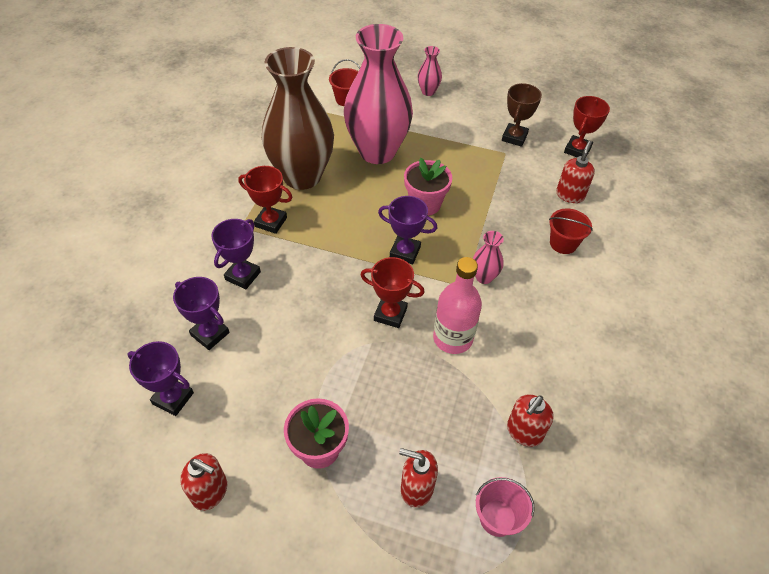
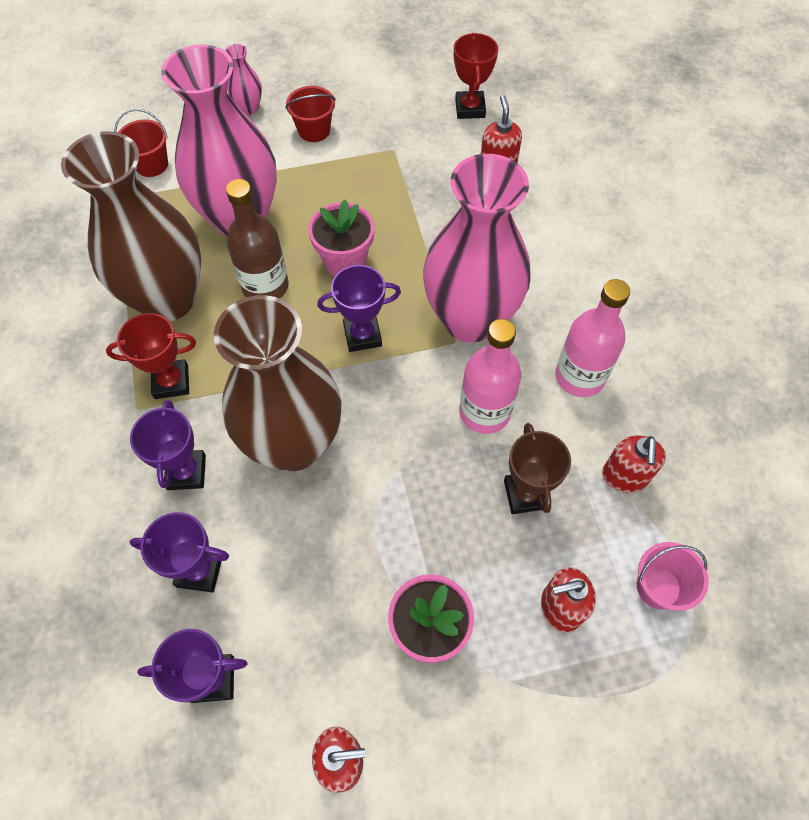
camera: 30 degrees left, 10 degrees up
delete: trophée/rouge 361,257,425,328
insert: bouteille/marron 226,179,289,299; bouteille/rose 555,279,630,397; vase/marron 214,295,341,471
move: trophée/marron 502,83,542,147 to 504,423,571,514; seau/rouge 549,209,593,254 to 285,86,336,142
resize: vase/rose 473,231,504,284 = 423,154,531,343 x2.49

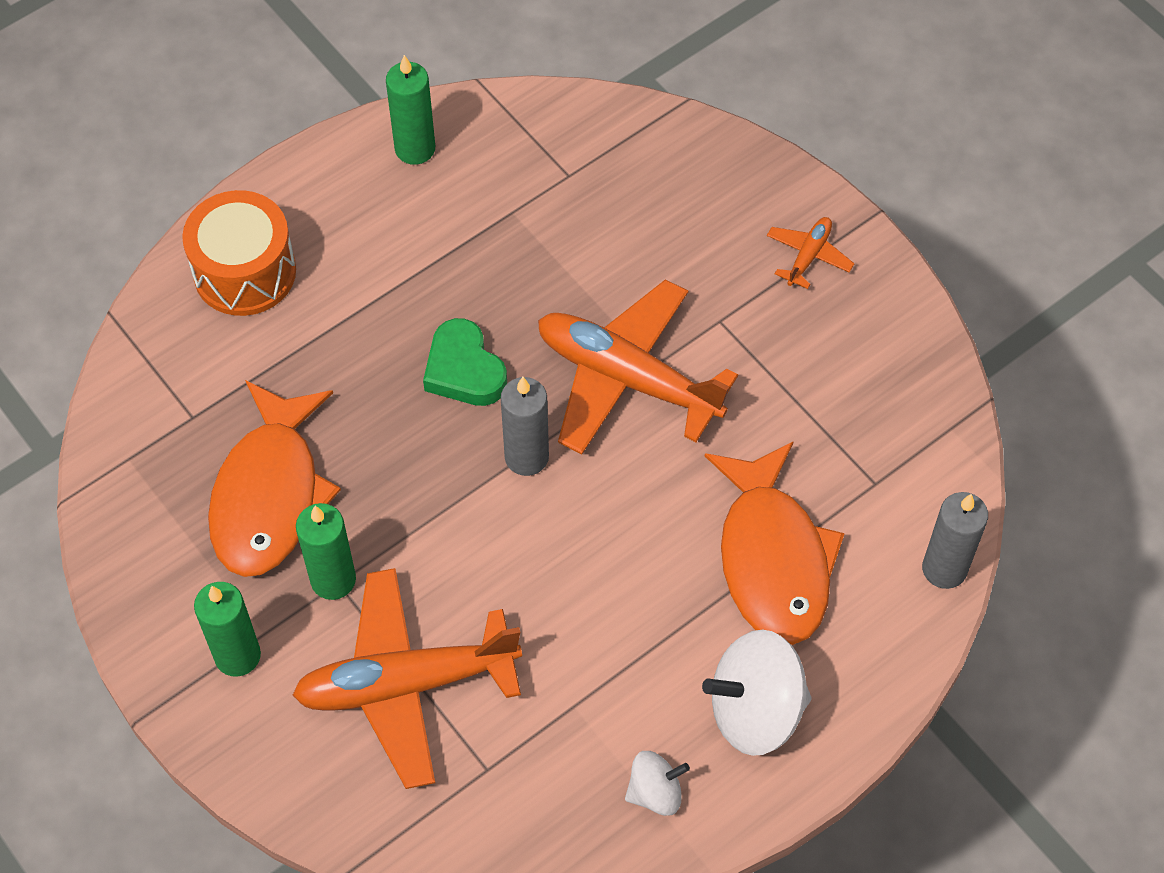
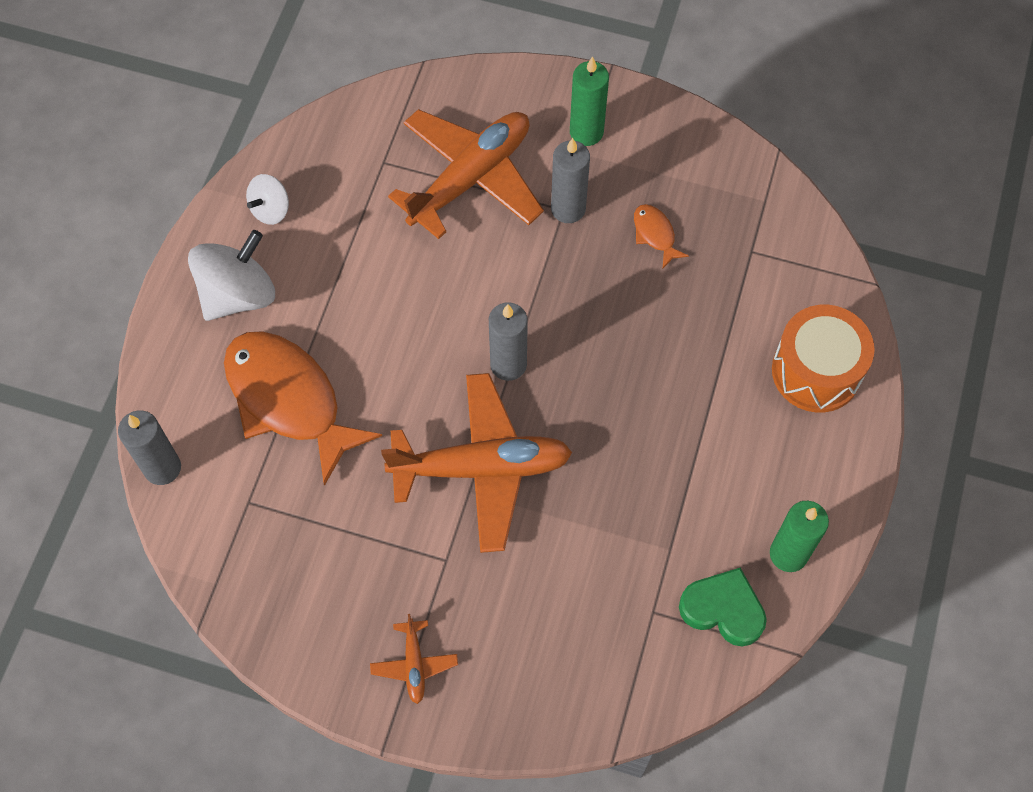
camera: 145 degrees right, 5 degrees up
move: cœur/vert 423,318,507,406 to 679,568,767,646
recolor: bougie/vert 296,503,356,600 to bougie/gris 551,138,590,223
resize: poisson/orange 208,380,341,577 = 634,204,689,268 x0.42

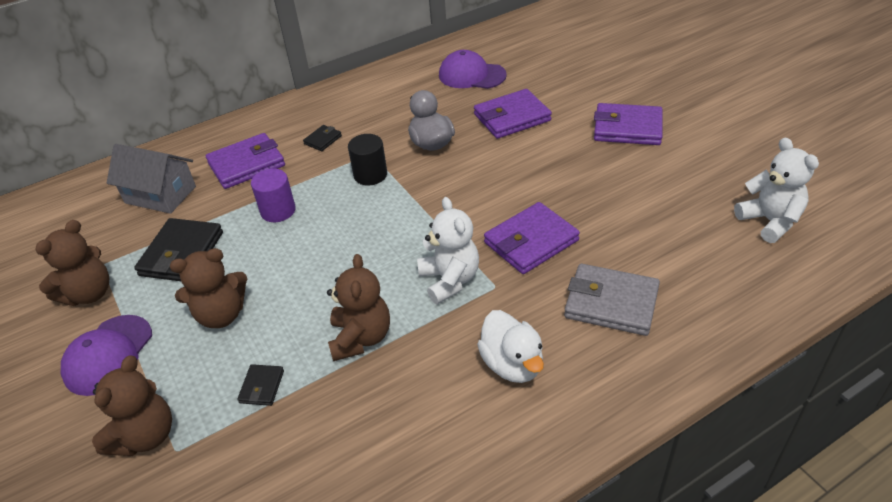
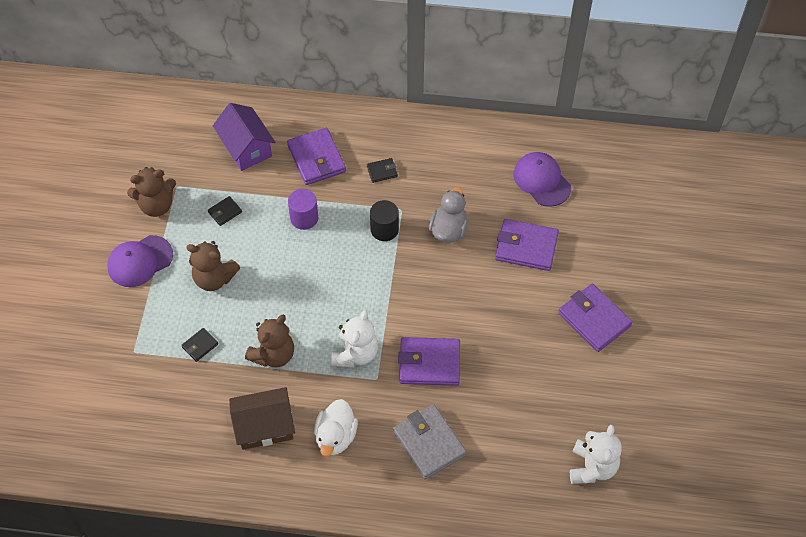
camera: 35 degrees right, 15 degrees up
delete: ours en peluche/marron 92,355,172,456
insert: maison/marron 229,387,295,450
recolor: maison/gris 107,144,196,214 to maison/violet 213,103,275,171
rotate: portefeuille/violet 206,133,285,189 = 287,128,346,185 60 degrees clockwise
resize: portefeuille/noir 134,218,223,281 = 208,196,242,226 x0.49

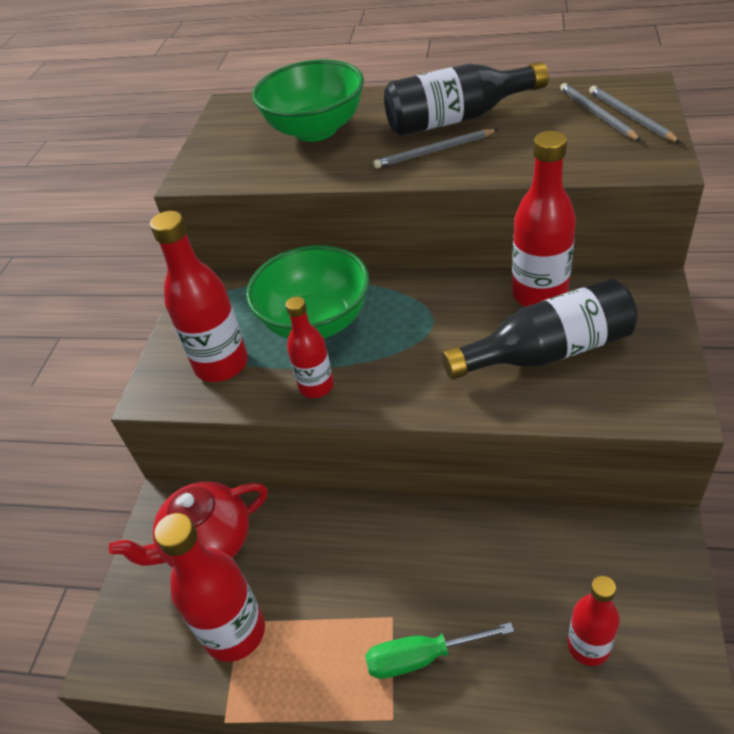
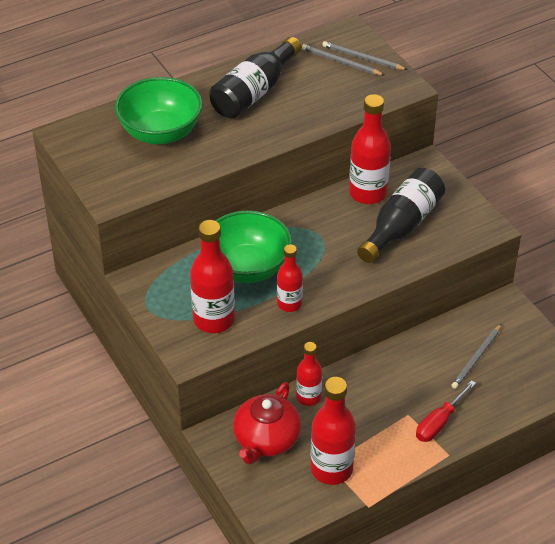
camera: 45 degrees left, 0 degrees up
move: crayon/gris 373,129,498,169 to 451,324,501,389; bouteille/rouge 567,576,620,666 to 296,342,322,406
recolor: tournevis/vert 365,622,514,679 to tournevis/rouge 416,380,476,442

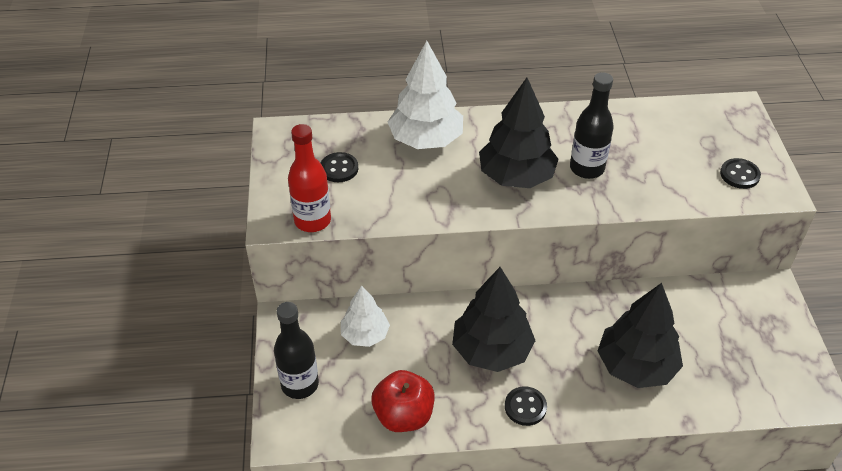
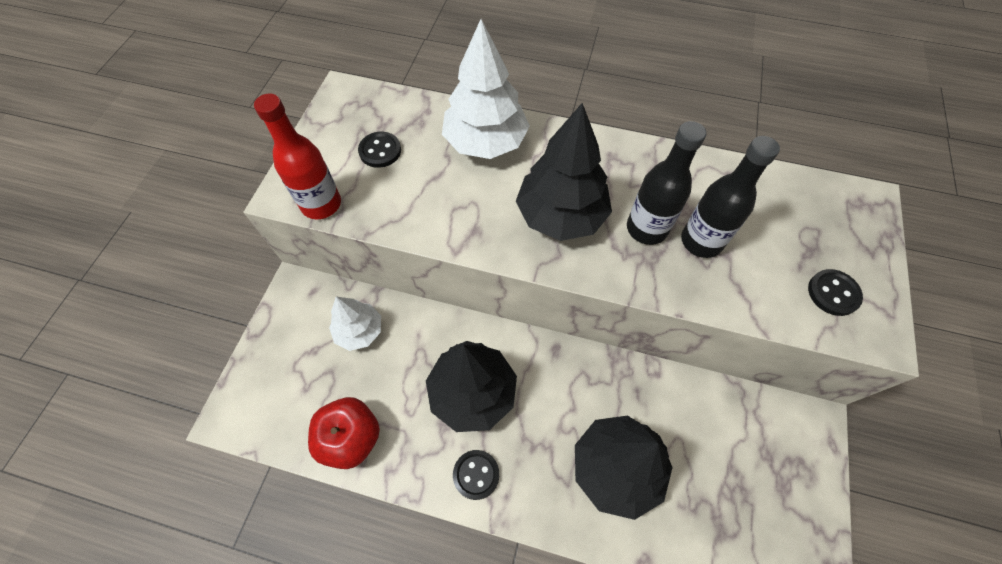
camera: 20 degrees right, 15 degrees up
move: bouteille/noir 274,302,319,399 to 681,136,780,258

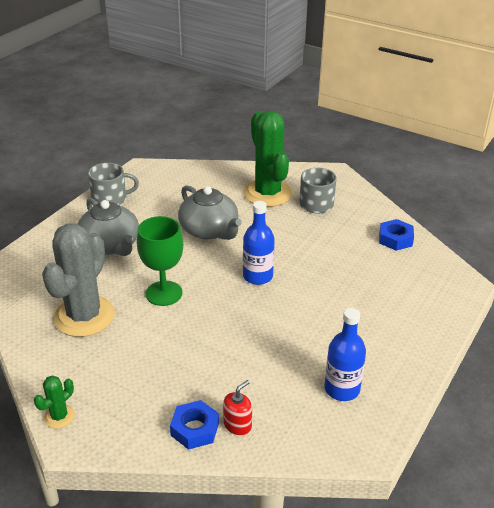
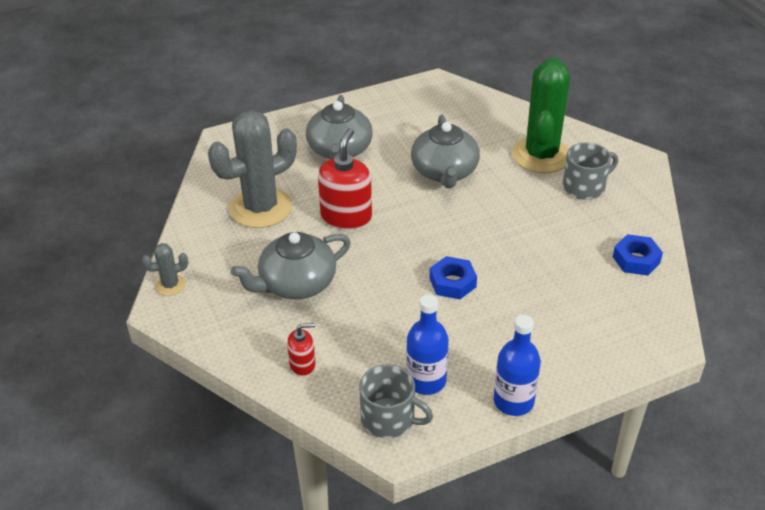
camera: 35 degrees right, 5 degrees up
insert: théière/gris 231,232,351,299
move: tasse/gris 88,163,139,205 to 359,364,433,438; bouteille/bleu 243,201,275,285 to 494,315,541,416; écrou/bleu 170,400,219,450 to 430,256,477,299
replace: verre à pied/vert 137,216,183,306 to distributeur de savon/rouge 318,128,372,229
recolor: cactus/vert 34,376,75,429 to cactus/gris 142,243,188,296

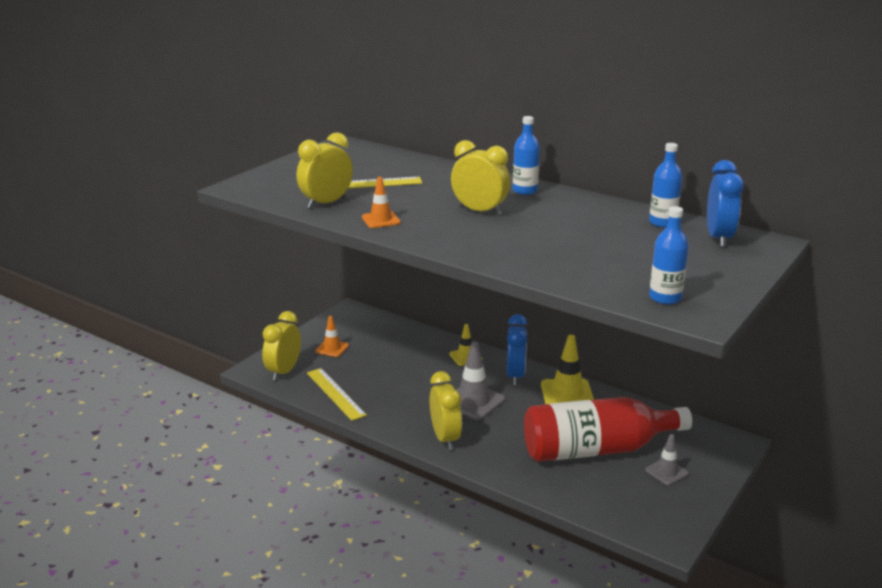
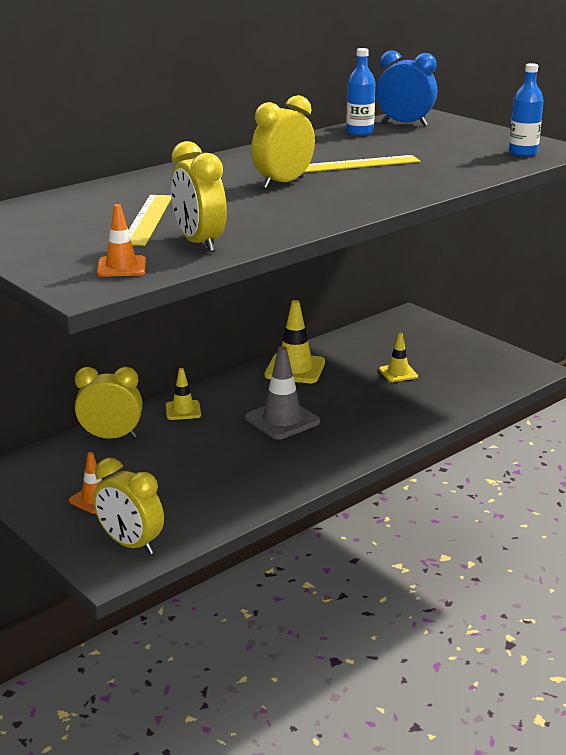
camera: 75 degrees left, 0 degrees up
delete: bouteille/bleu 513,116,540,195; réveil/bleu 507,314,527,385; cône de chantier/gris 646,434,689,486
move: cône de chantier/orange 362,177,401,228 to 97,204,146,277; règle/jaune 307,368,367,421 to 304,155,420,172; réveil/jaune 430,371,462,450 to 75,367,142,439
replace: bouteille/rouge 524,397,692,462 to cône de chantier/jaune 379,333,418,382

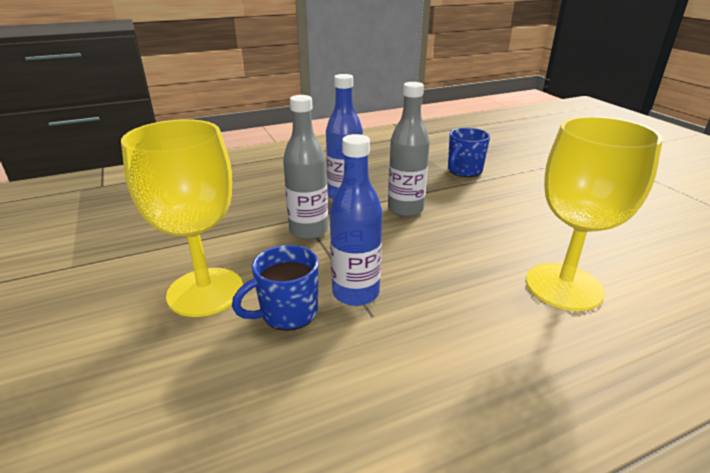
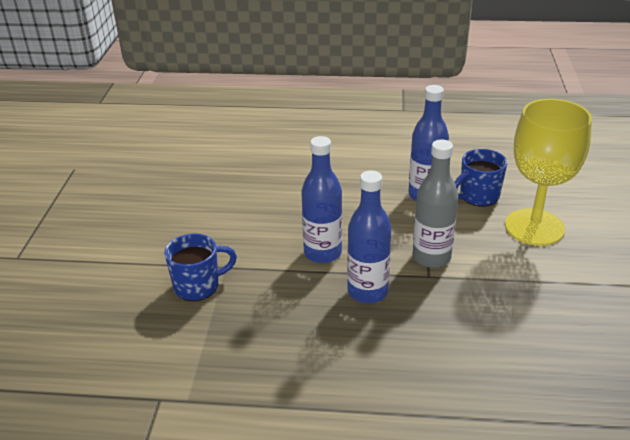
camera: 150 degrees left, 5 degrees up
delete: verre à pied/jaune 526,116,663,311
recolor: bouteille/gris 388,82,430,217 to bouteille/bleu 301,136,342,263
rotate: tasse/bleu 232,245,319,331 = 455,149,507,207 150 degrees clockwise

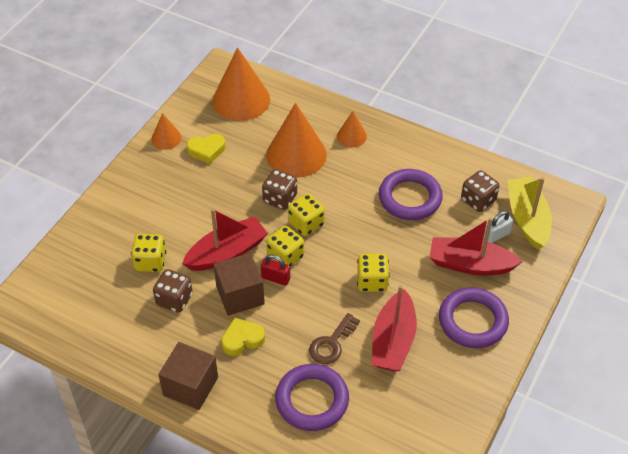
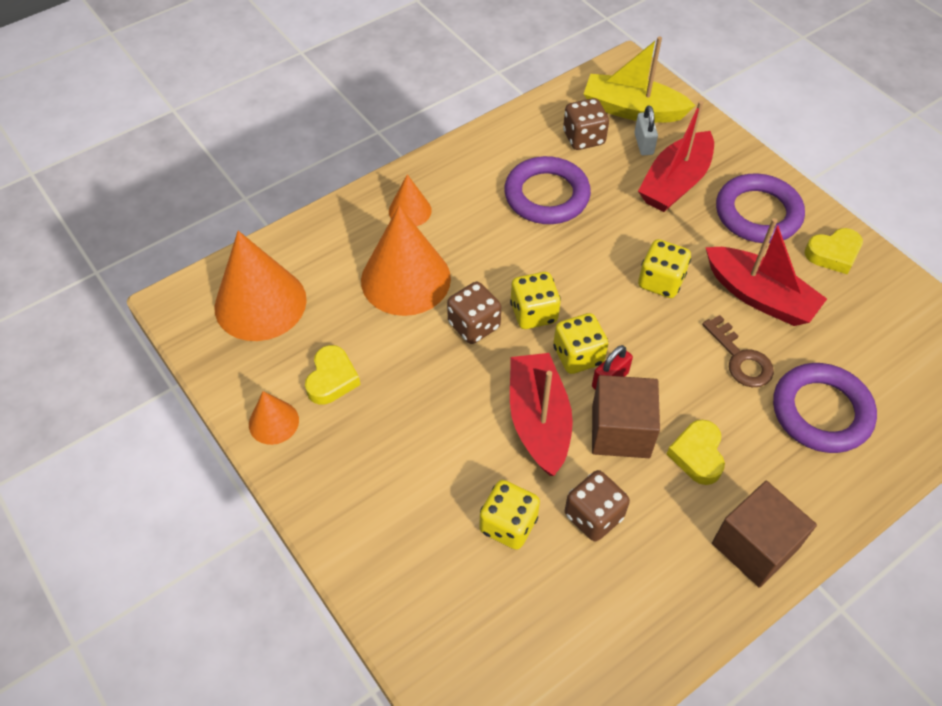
camera: 65 degrees left, 5 degrees up
insert: cœur/jaune 805,228,863,274

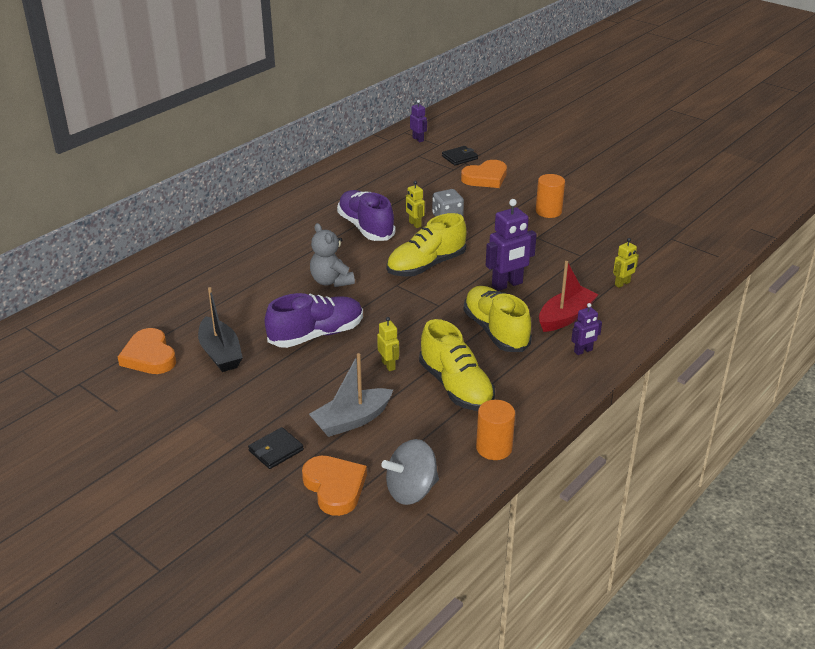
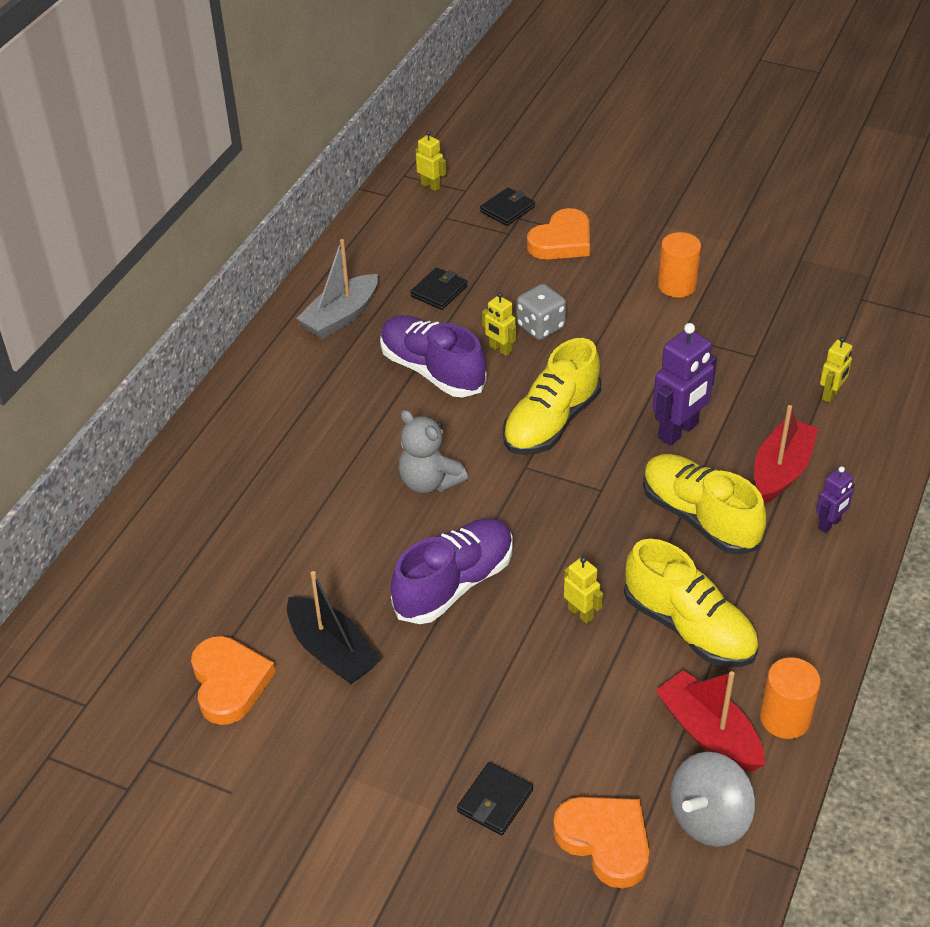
camera: 15 degrees left, 10 degrees up
insert: portefeuille/noir 410,267,468,310; bateau/rouge 655,670,765,771
move: bateau/gris 309,353,393,437 to 296,239,378,339
recolor: robot/violet 410,100,427,142 to robot/jaune 415,131,446,191
rotate: cœur/orange 118,328,176,374 = 191,636,276,725 150 degrees counterclockwise

